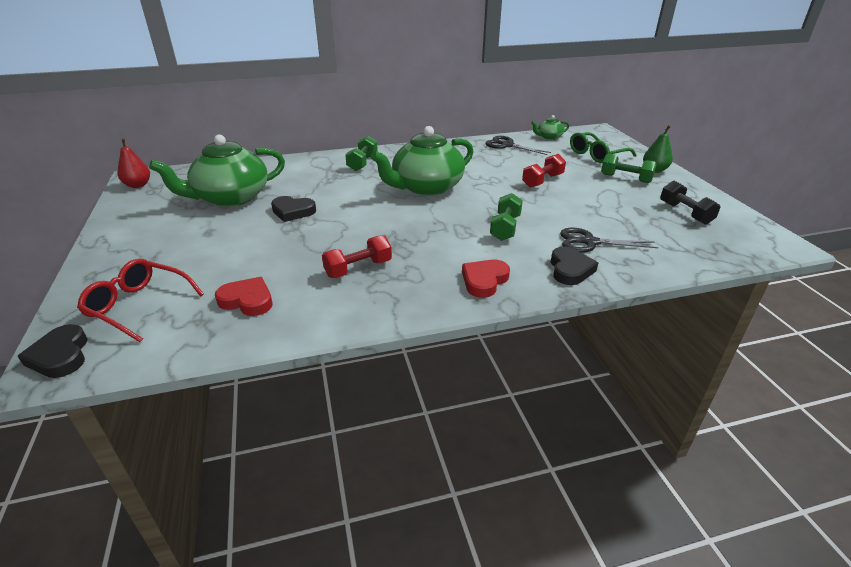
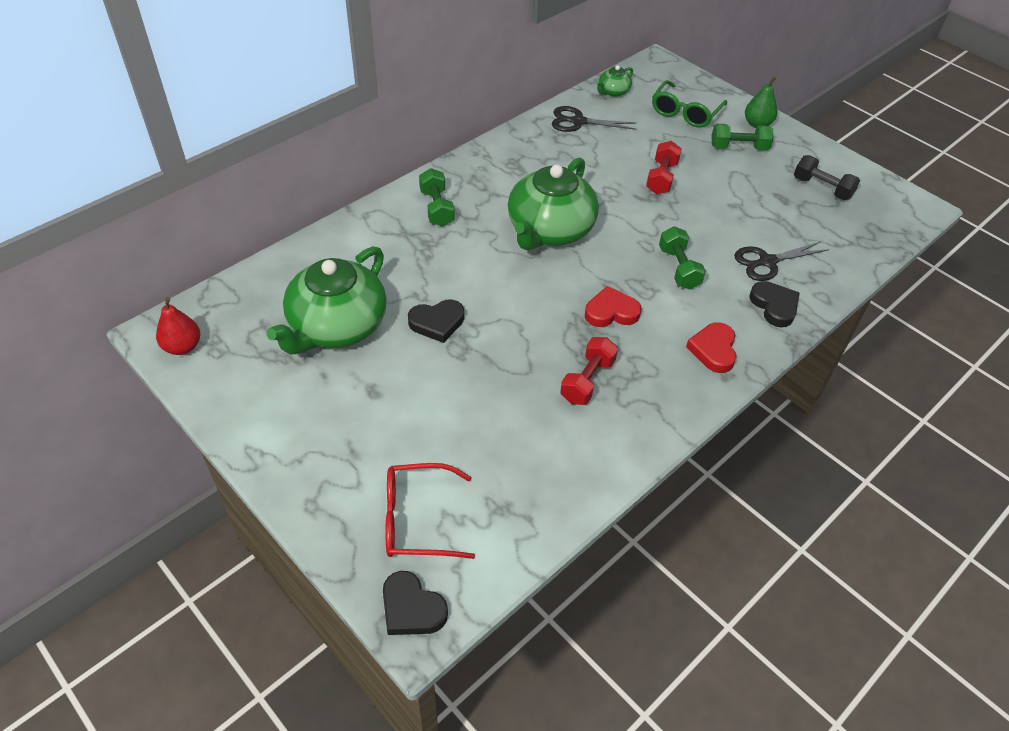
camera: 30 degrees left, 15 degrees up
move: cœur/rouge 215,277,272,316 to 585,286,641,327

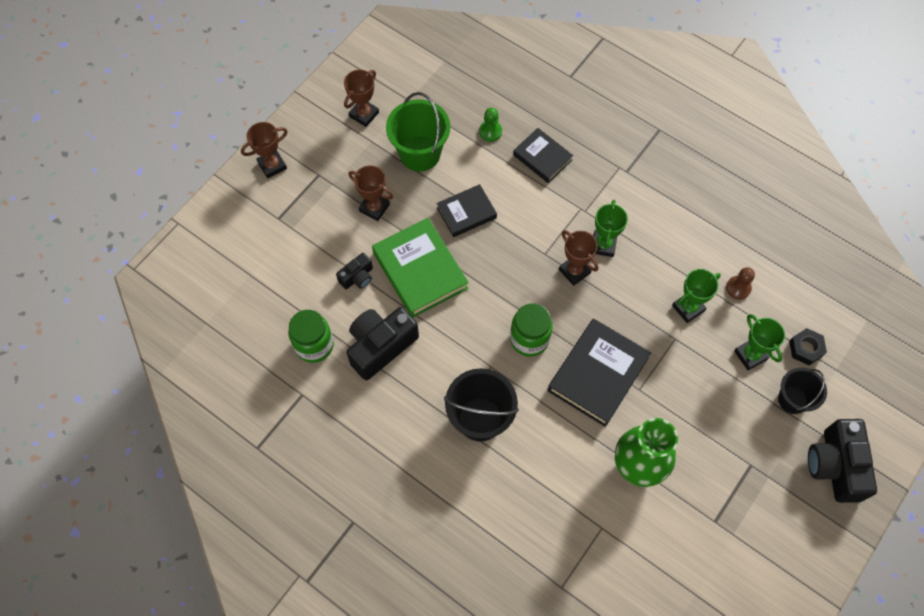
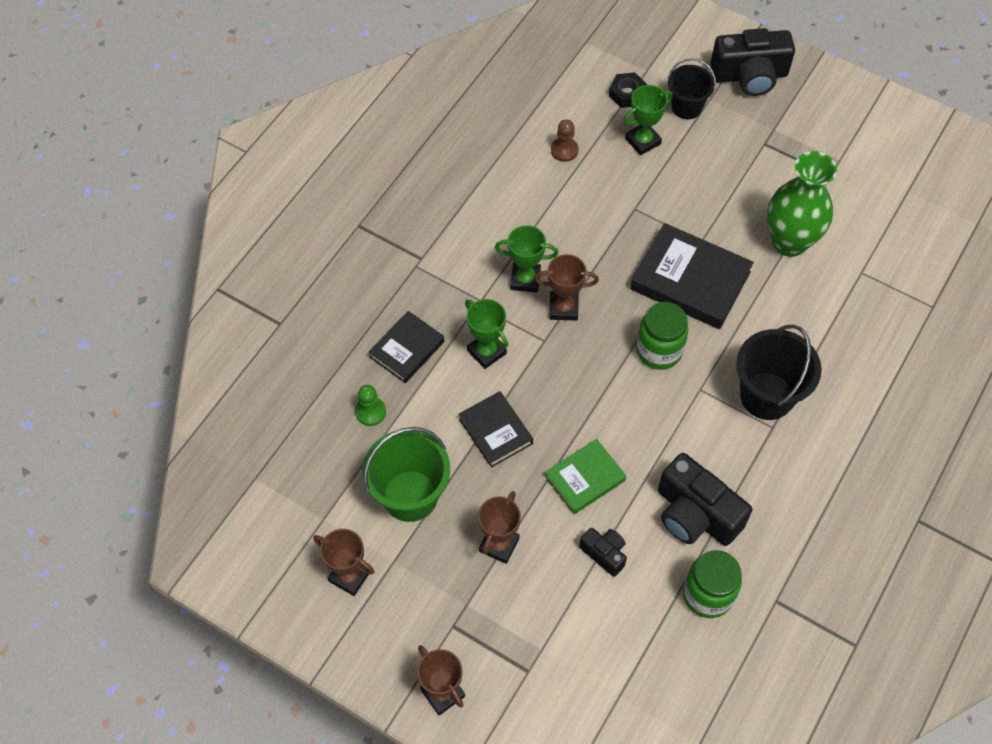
camera: 95 degrees left, 5 degrees down
move: trophée/vert 672,269,721,323 to 465,299,508,369
rotate: trophée/marron 559,230,598,286 = 534,254,599,320 45 degrees clockwise
resize: livre/vert 372,218,469,318 = 545,439,626,514 x0.60

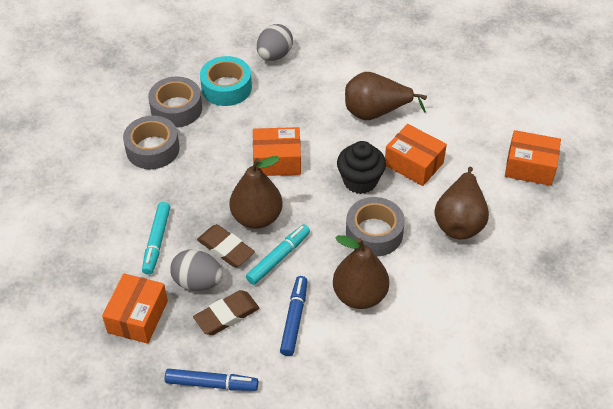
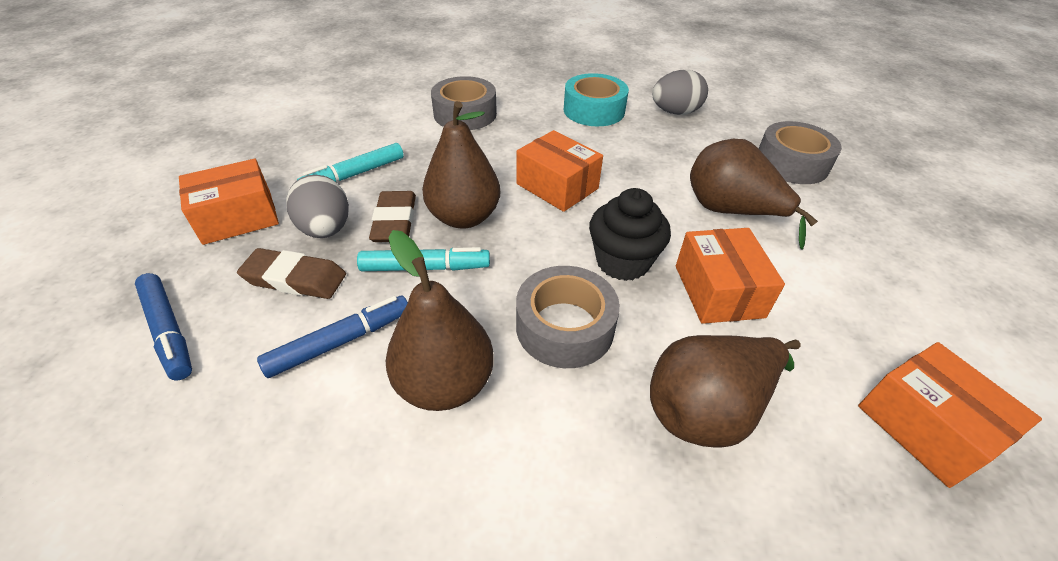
camera: 45 degrees right, 5 degrees down
move: ruban adhésif/gris 148,76,202,128 to 759,121,842,184

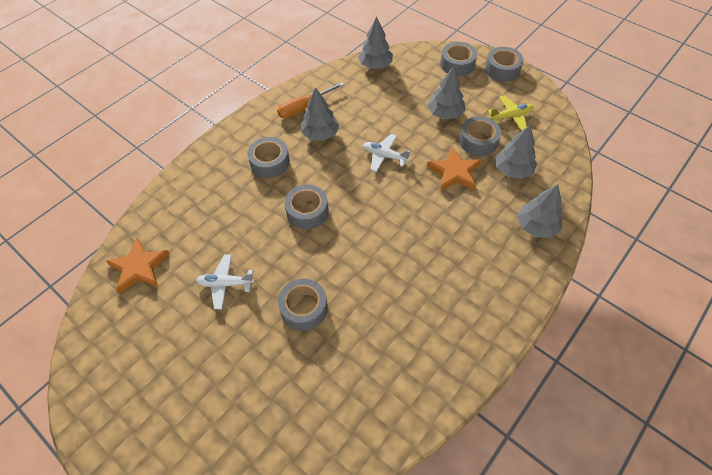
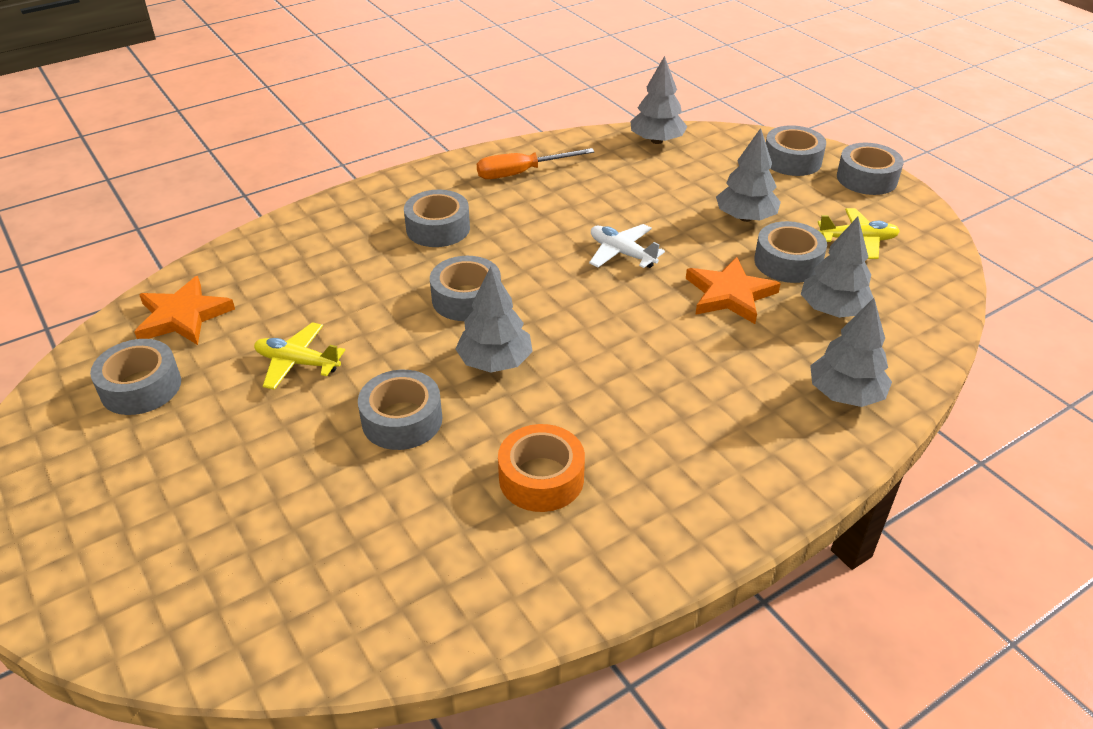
camera: 15 degrees right, 15 degrees down
insert: ruban adhésif/gris 90,339,181,415; ruban adhésif/orange 498,424,585,512
move: arbre/gris 301,88,340,141 to 455,266,533,373
recolor: avion/blanc 196,254,254,309 to avion/jaune 254,322,345,390

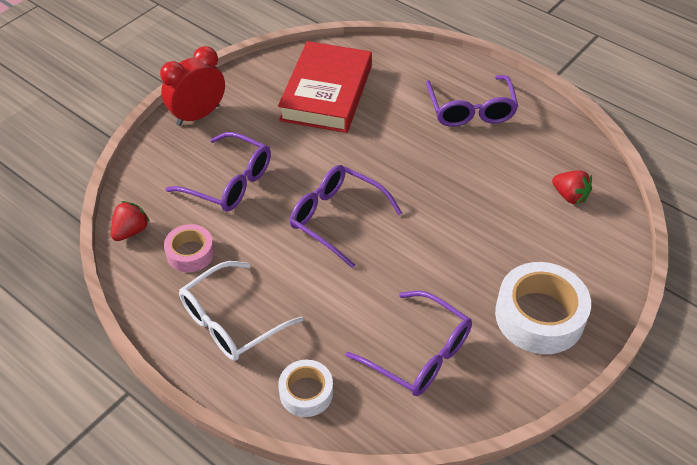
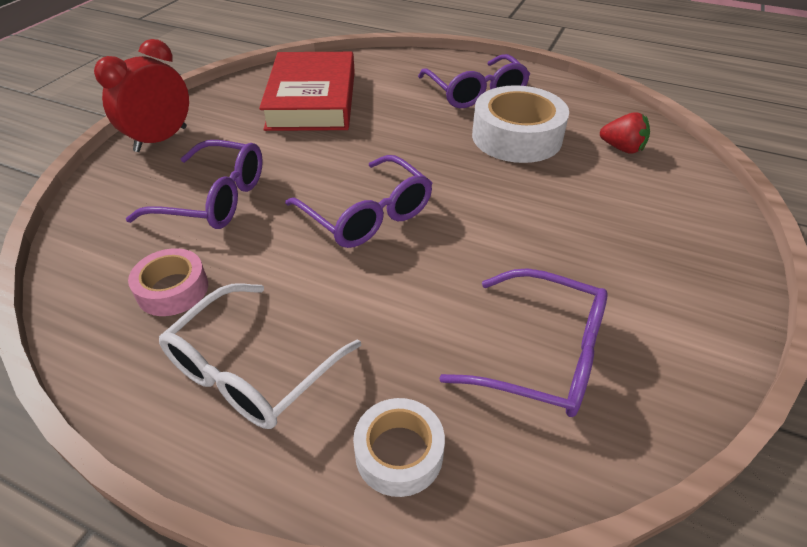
camera: 15 degrees left, 5 degrees down
delete: fraise/rouge 111,201,150,241
move: ruban adhésif/blanc 495,262,591,354 to 472,85,569,163
rotate: lunettes/violet 290,165,402,268 = 285,155,432,248 150 degrees counterclockwise

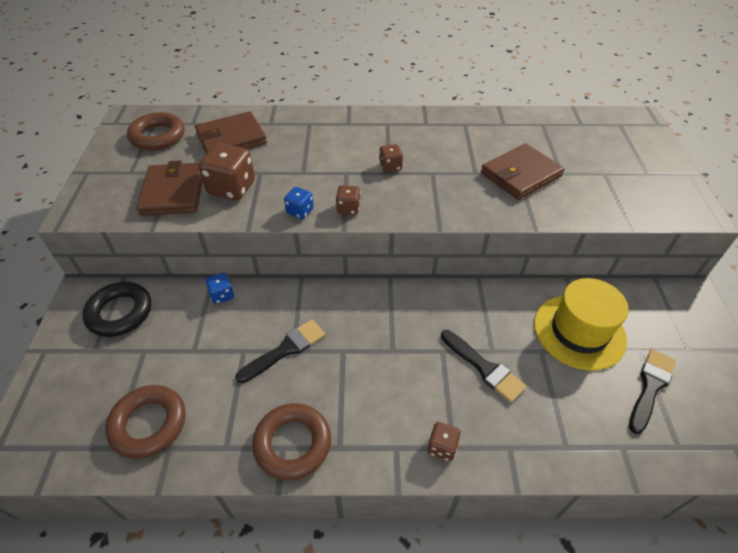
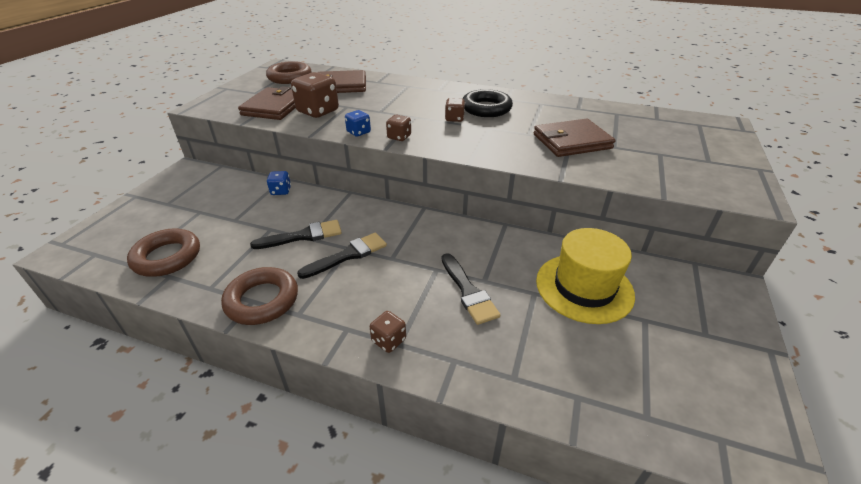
camera: 20 degrees right, 10 degrees down
move: anneau/noir 82,282,152,337 to 463,89,513,117; pinceau/noir 629,349,676,434 to 297,233,387,279

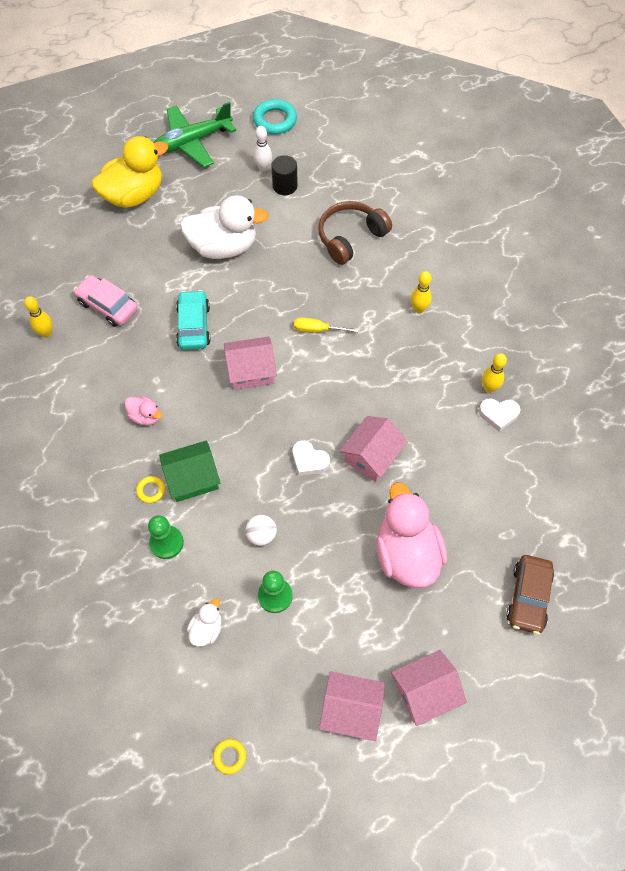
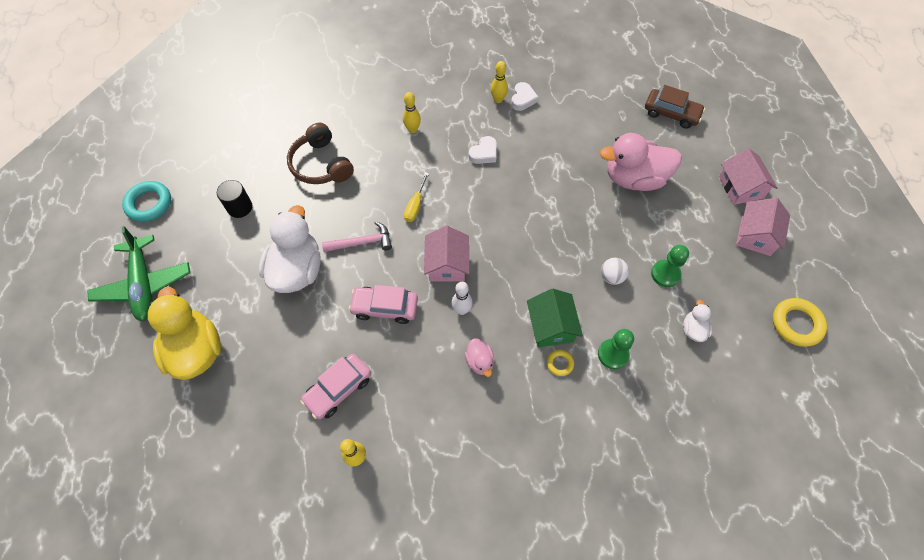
camera: 80 degrees left, 0 degrees up
delete: maison/rose 339,416,408,482
insert: marteau/rose 322,221,392,252
move: quille/blanc 254,126,272,172 to 451,282,473,315; cœur/blanc 293,440,330,476 to 469,136,497,164
recolor: voiture/turquoise 176,290,211,350 to voiture/rose 349,285,418,324
rotate: canard/rose 125,396,162,426 = 465,338,494,377 120 degrees clockwise; canard/blanc 187,598,222,646 = 683,300,712,342 60 degrees clockwise
resize: anneau/jaune 213,739,246,774 = 773,298,827,347 x1.93

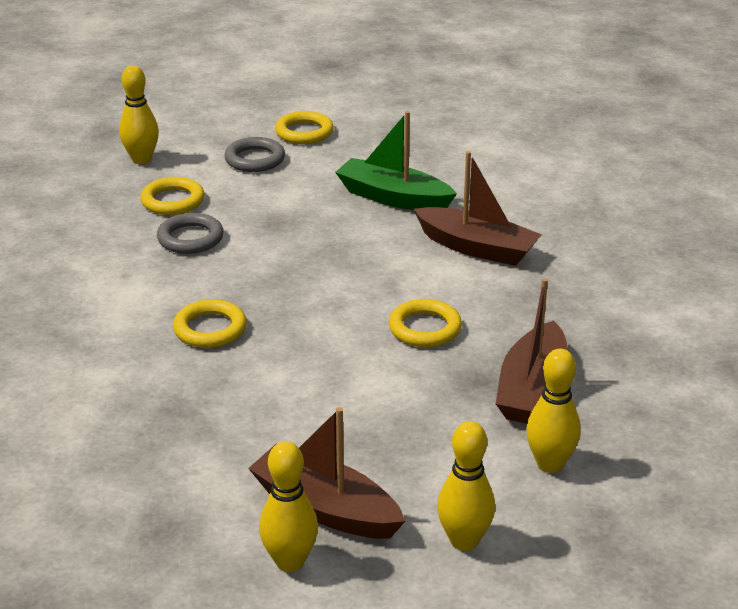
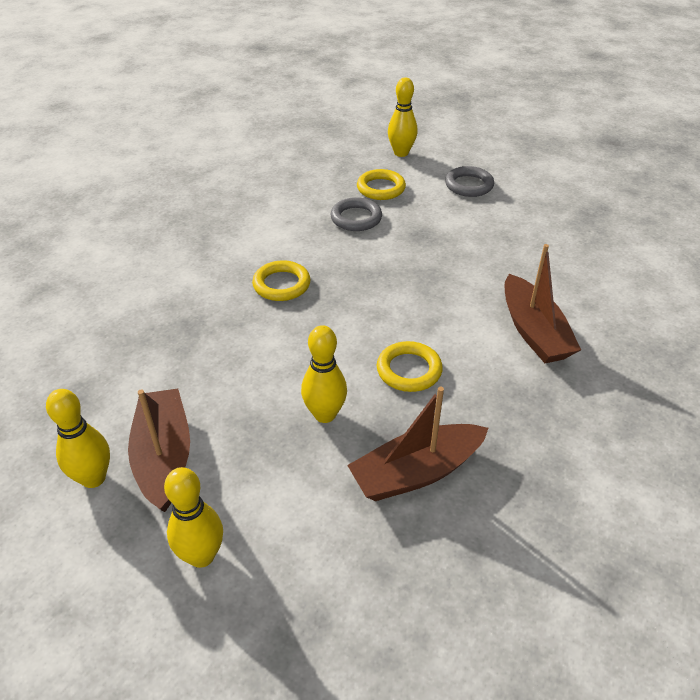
camera: 45 degrees right, 10 degrees up
delete: anneau/jaune 275,111,334,144; bateau/vert 335,111,457,210
move: quille/jaune 526,348,581,473 to 301,325,347,423

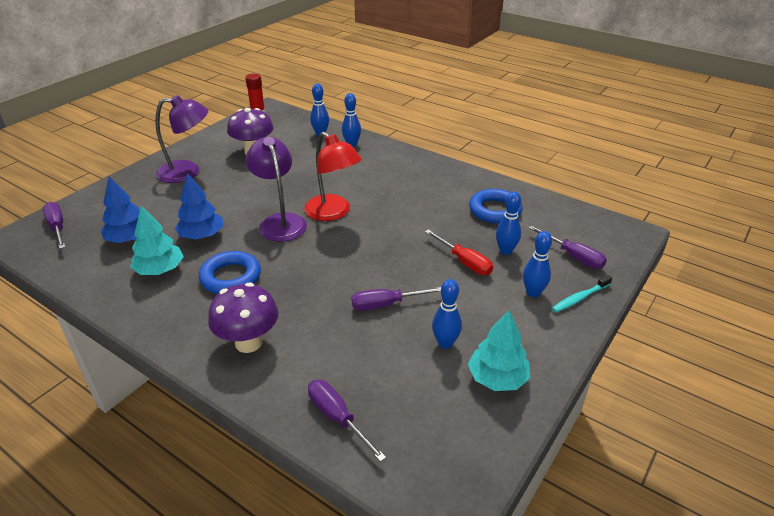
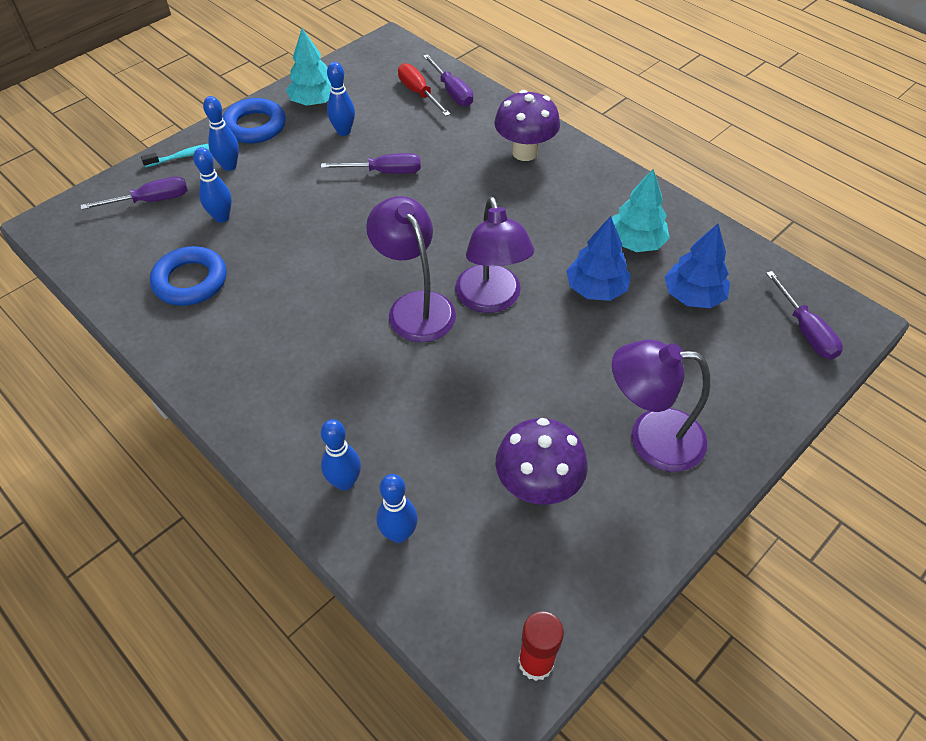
camera: 170 degrees left, 15 degrees up
move: tournevis/rouge 425,229,493,275 to 398,63,451,116; anneau/bleu 199,251,261,294 to 222,98,286,144
recolor: lampe/rouge 304,132,362,221 to lampe/violet 366,196,456,342
rotate: tournevis/violet 528,225,607,269 = 80,177,188,210 105 degrees clockwise

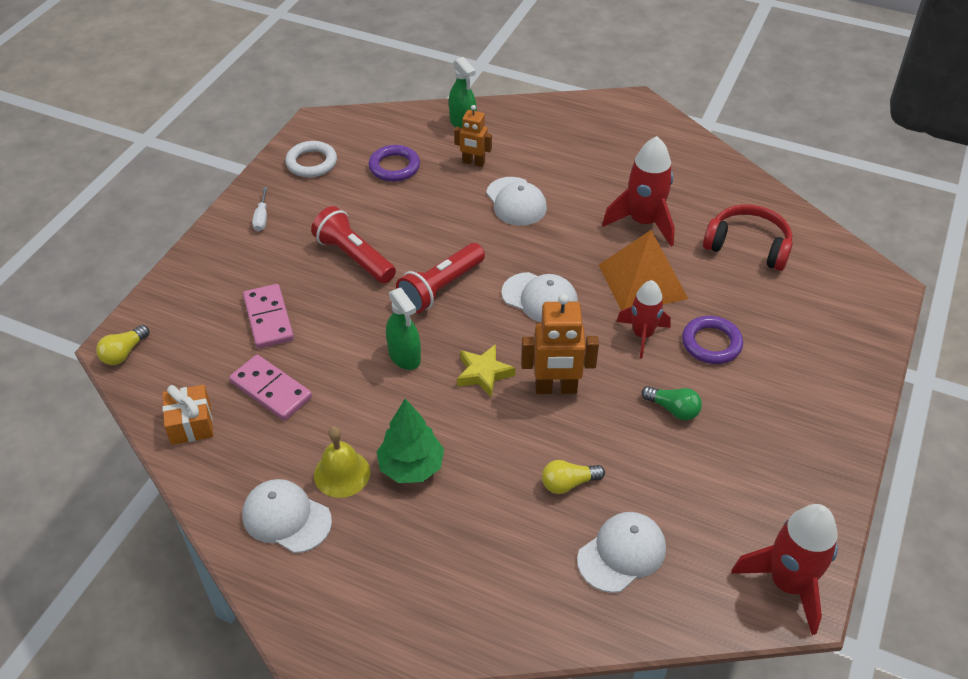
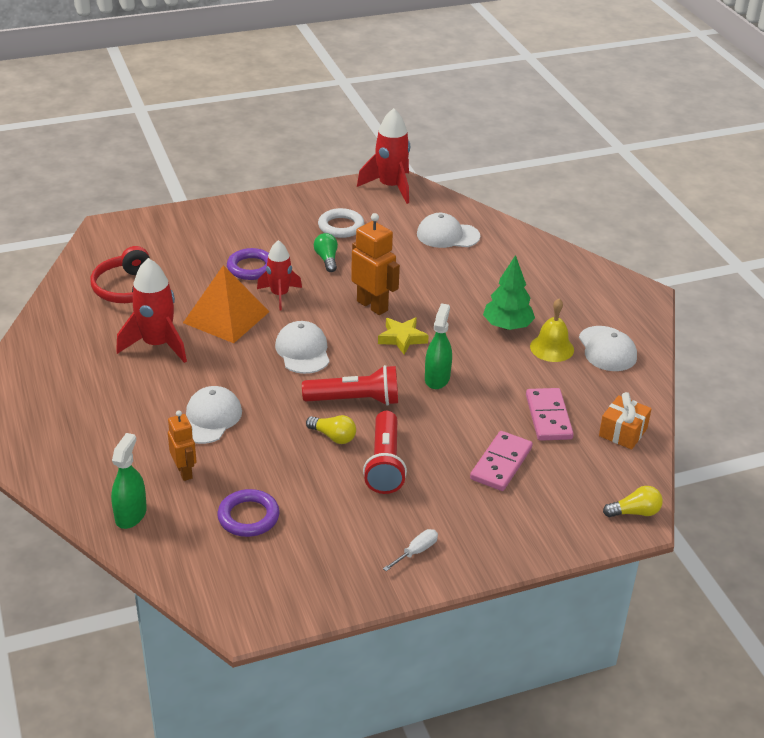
camera: 135 degrees left, 10 degrees down
move: anneau/blanc 285,141,337,178 to 318,208,364,238; ampoule/jaune 542,460,605,494 to 306,415,356,444

